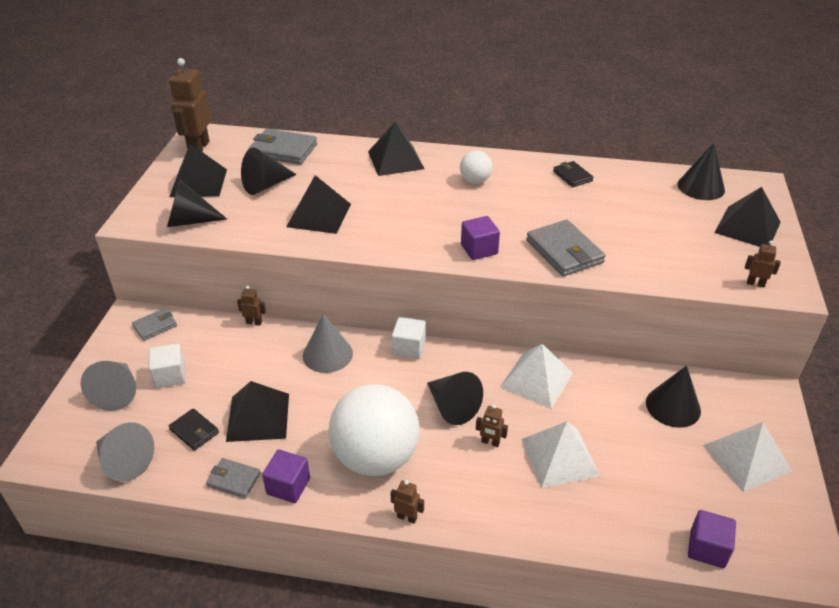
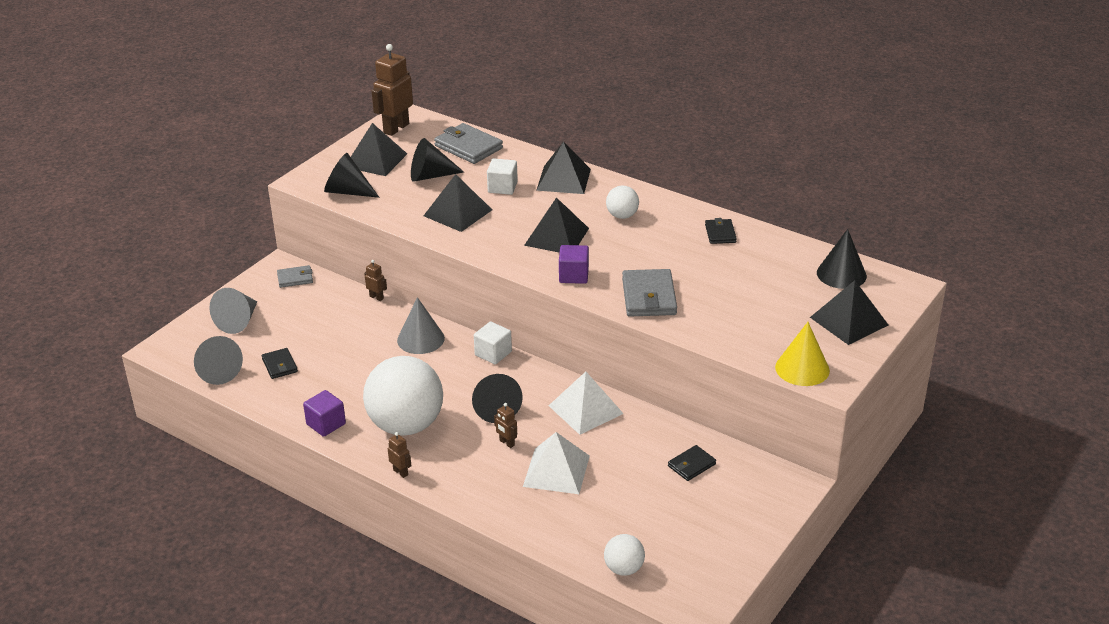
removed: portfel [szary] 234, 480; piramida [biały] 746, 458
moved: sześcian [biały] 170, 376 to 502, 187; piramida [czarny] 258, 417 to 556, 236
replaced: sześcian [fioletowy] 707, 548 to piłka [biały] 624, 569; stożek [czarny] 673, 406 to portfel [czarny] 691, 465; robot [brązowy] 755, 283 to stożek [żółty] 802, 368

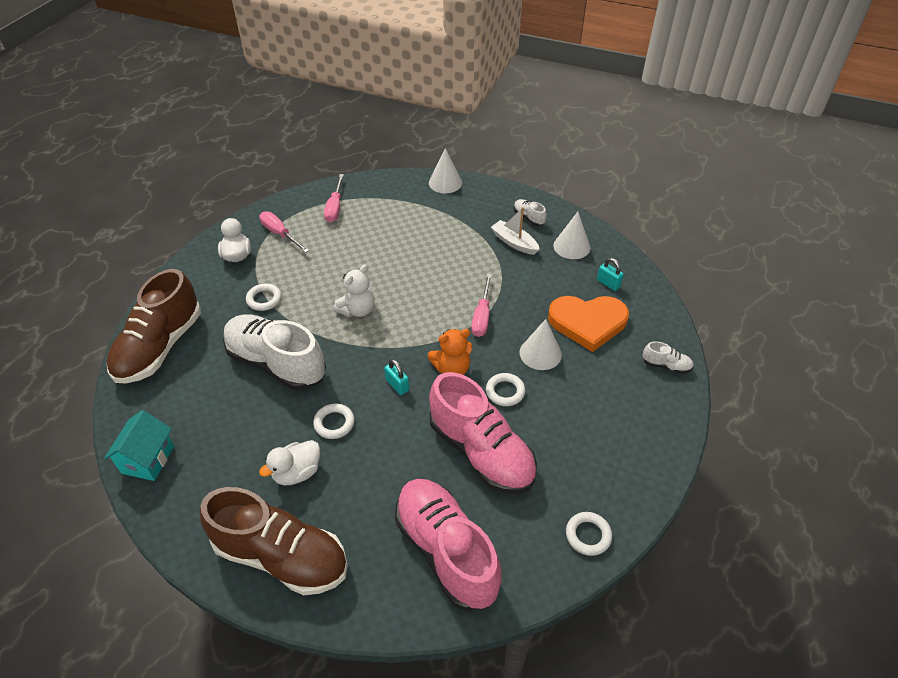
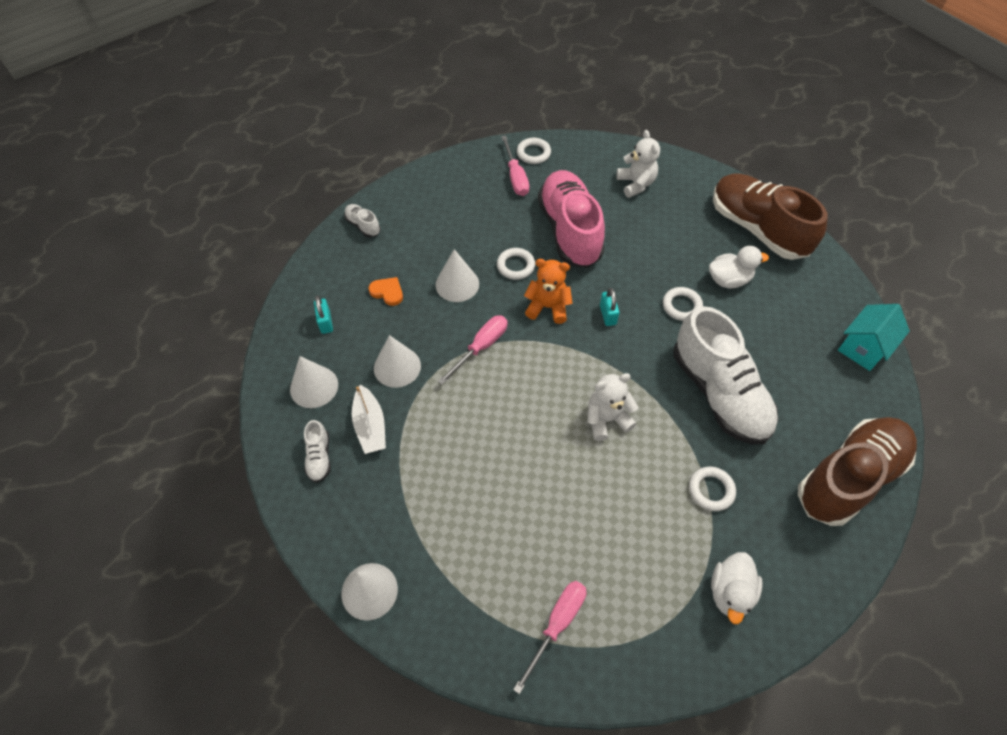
added: stożek [biały] 397, 367
moved: śrubokręt [różowy] 280, 234 to 515, 177
replaced: but [różowy] 446, 551 to miś [biały] 636, 184
resized: serce [pomarańczowy] 587, 322 = 387, 292 x0.43

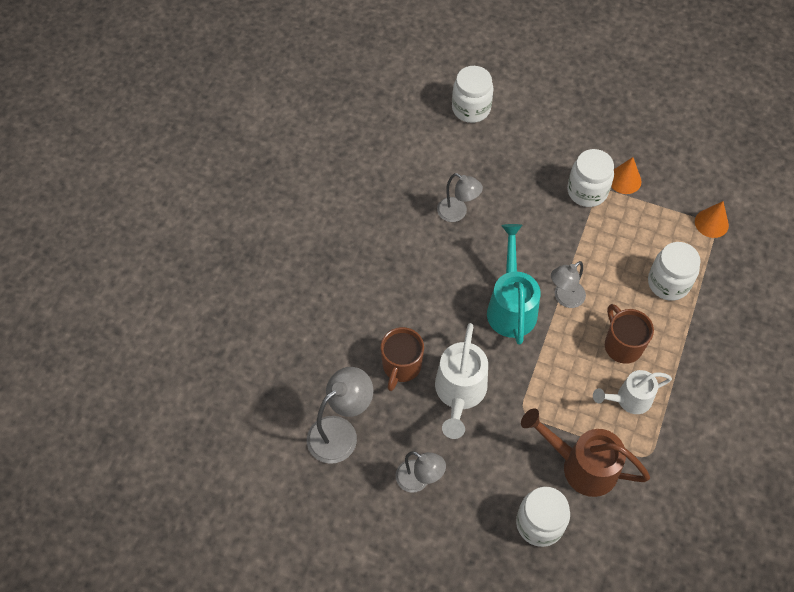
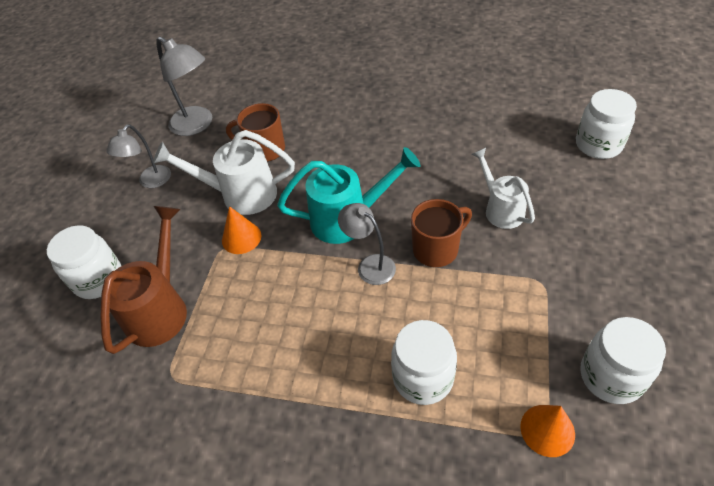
removed: lampka [szary] 457, 213
moved: stożek [pomarańczowy] 624, 180 to 241, 238; kubek [brązowy] 622, 345 to 437, 249; konewka [biały] 629, 399 to 501, 209; słoik [biały] 587, 191 to 611, 376

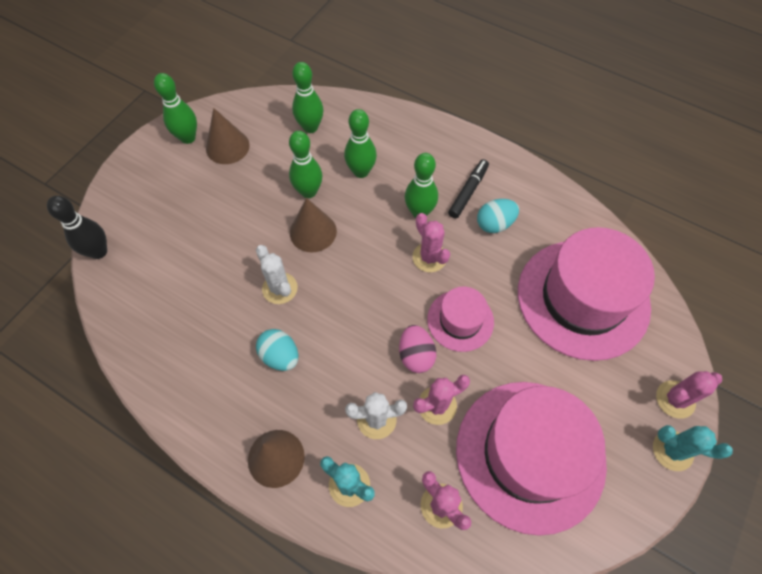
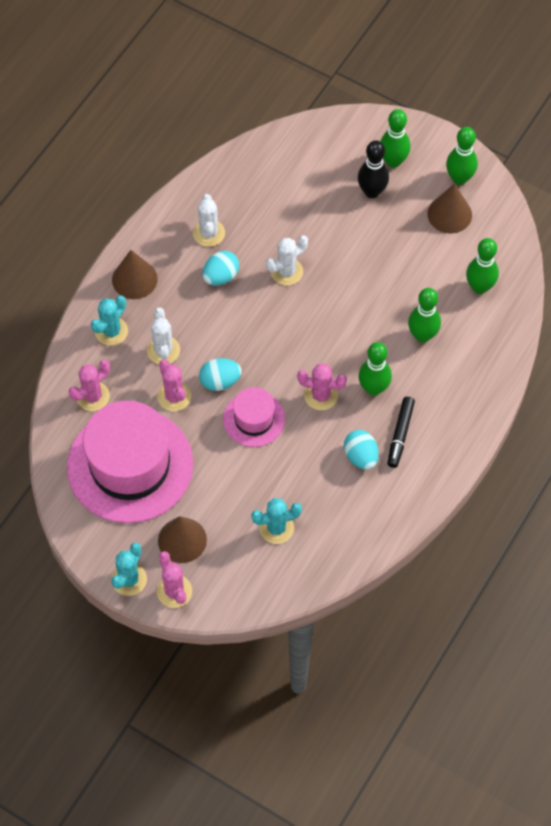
added: kaktus [biały] 209, 233
moved: stożek [brązowy] 313, 232 to 182, 540; kręgiel [czarny] 99, 251 to 372, 192; kręgiel [zielony] 308, 192 to 393, 161
replaced: kapelusz [różowy] 583, 298 to kaktus [turkusowy] 276, 528
recoloured: jajko [różowy] 416, 355 to jajko [turkusowy] 220, 381
turned: kaktus [różowy] 429, 257 = 321, 395 45 degrees clockwise; flamaster [czarny] 468, 192 = 400, 434 75 degrees clockwise

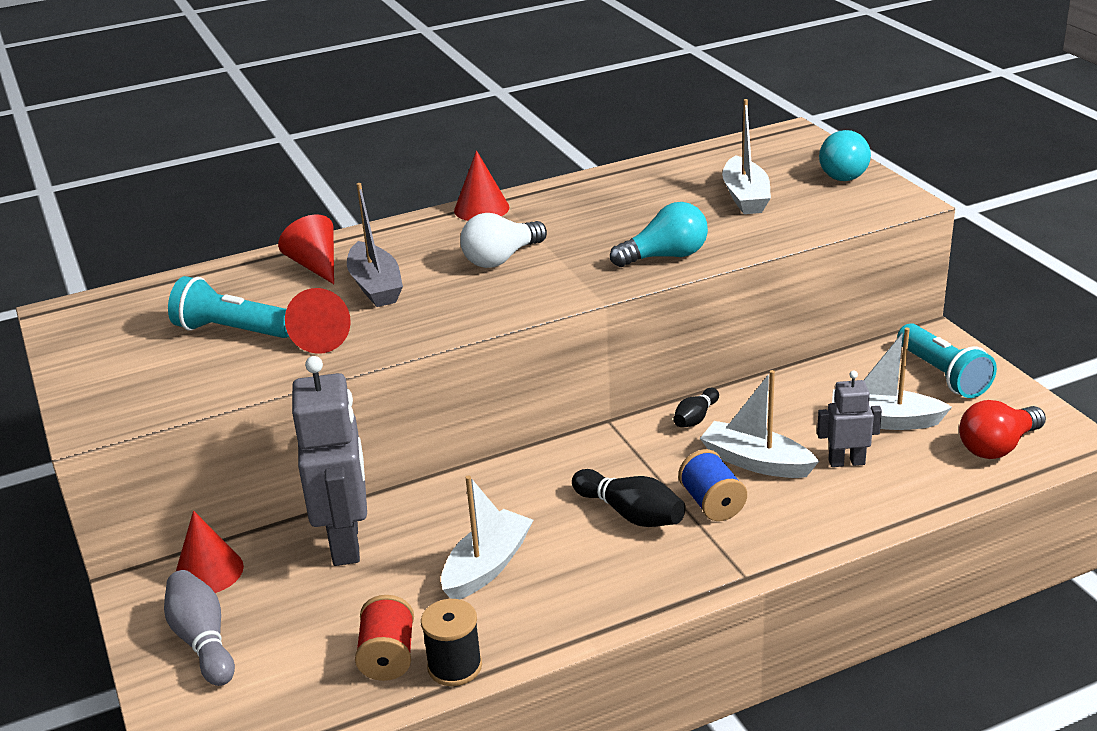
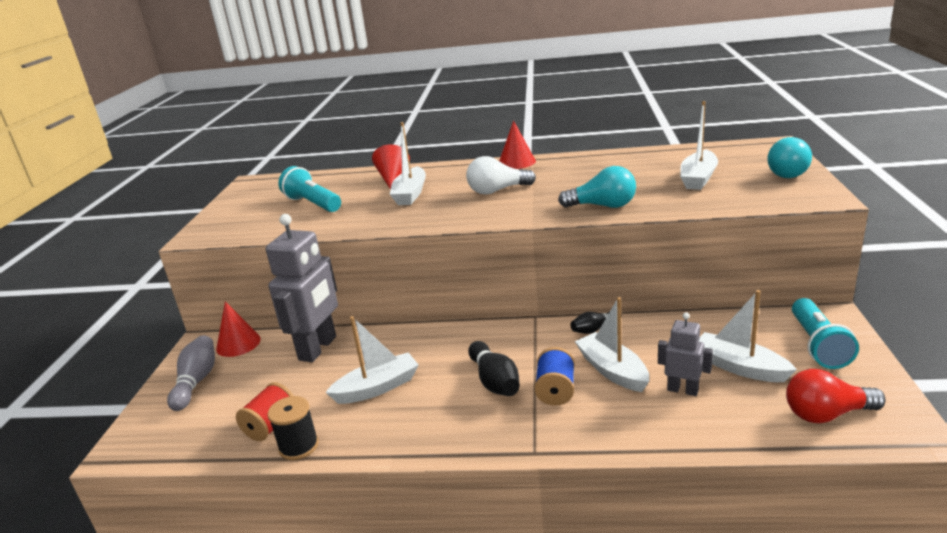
removed: stożek [czerwony] 324, 337
recoloured: łódka [szary] 376, 286 to łódka [biały] 410, 194

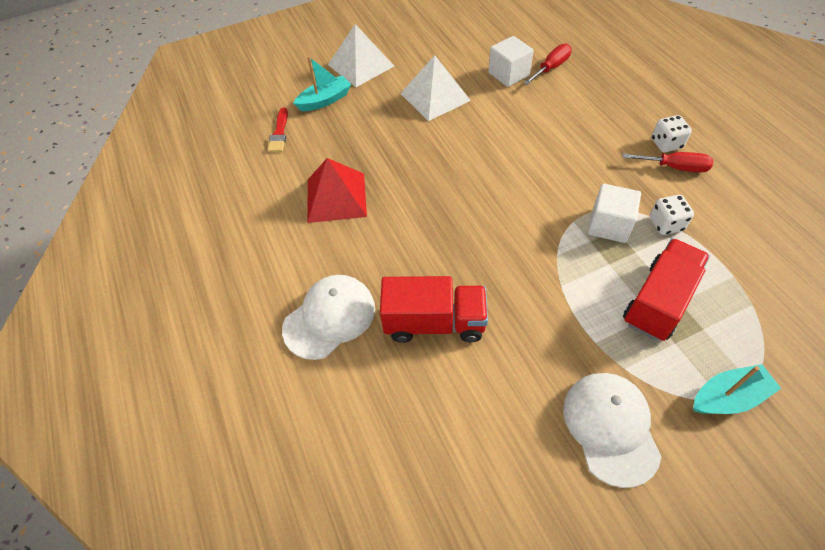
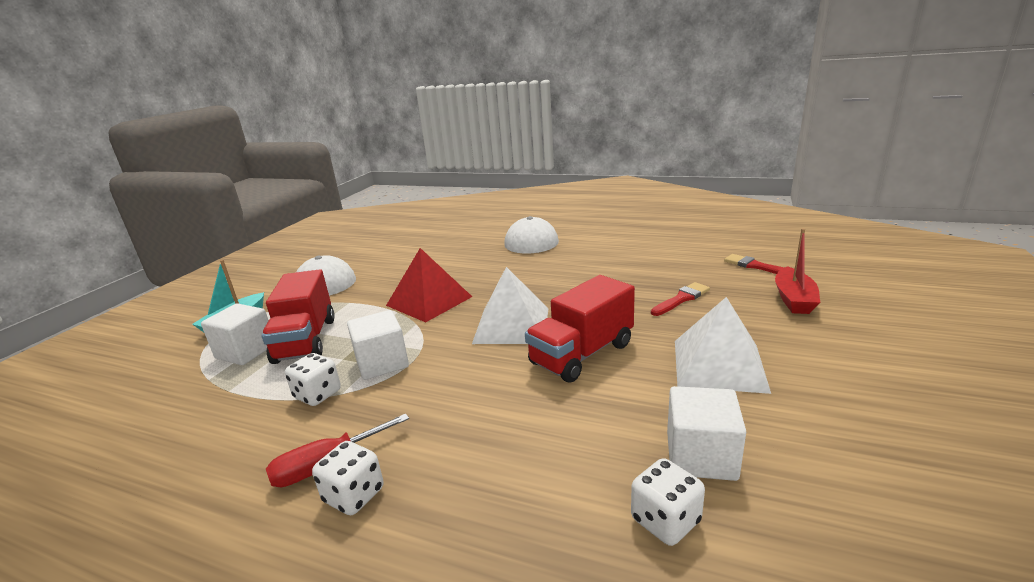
added: sześcian [biały] 246, 351; pędzel [czerwony] 681, 299
moved: piramida [czerwony] 336, 197 to 429, 301; piramida [biały] 360, 65 to 512, 325; ciężarówka [czerwony] 434, 323 to 582, 354
replaced: śrubokręt [czerwony] 551, 68 to kostka do gry [biały] 665, 520
recoloured: łódka [turkusowy] 325, 100 to łódka [czerwony] 794, 299

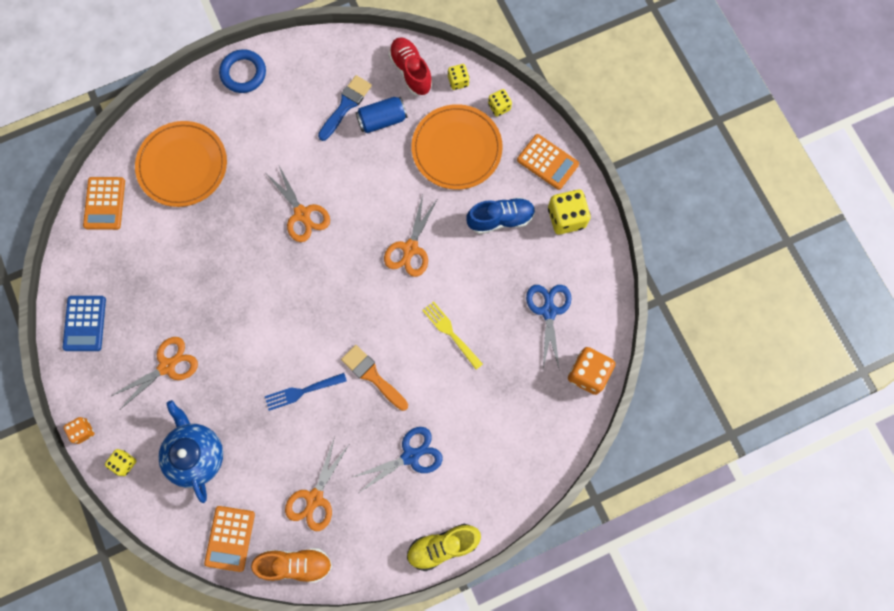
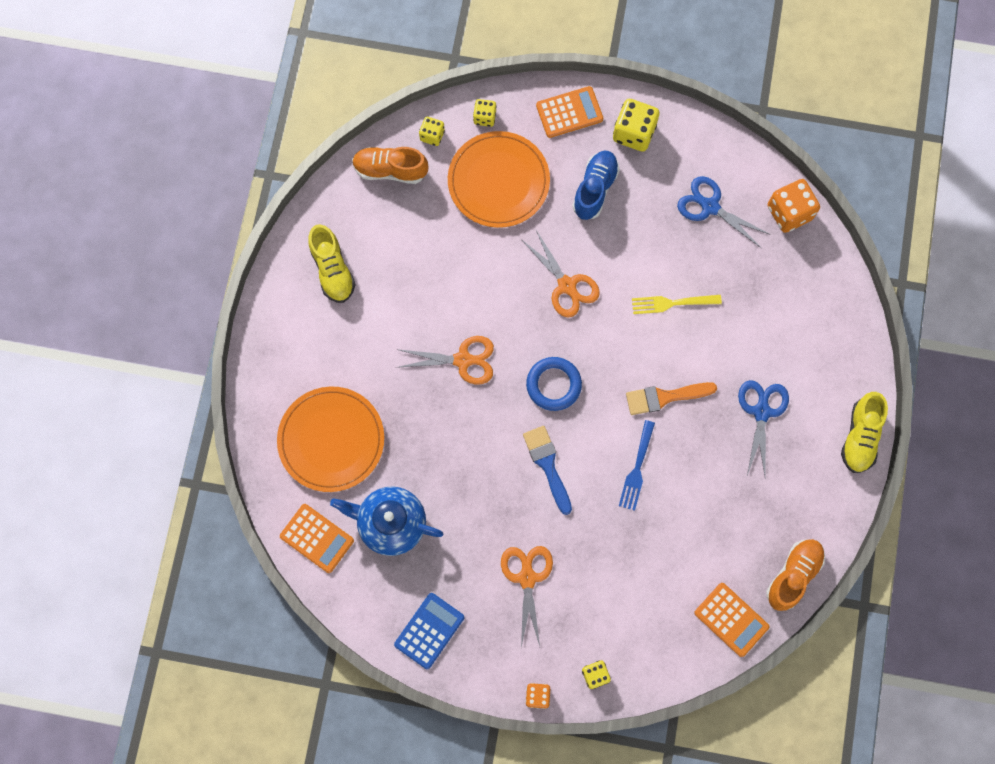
removed: nożyczki [pomarańczowy] 315, 498; puszka [niebieski] 382, 120
added: but [żółty] 332, 270
moved: imbryk [niebieski] 196, 454 to 390, 523; pędzel [niebieski] 346, 105 to 547, 465; pierścień [niebieski] 243, 73 to 553, 385
recoloured: but [czerwony] 411, 71 to but [pomarańczowy] 390, 170
turned: kalkulator [niebieski] 85, 323 = 429, 631 90 degrees counterclockwise

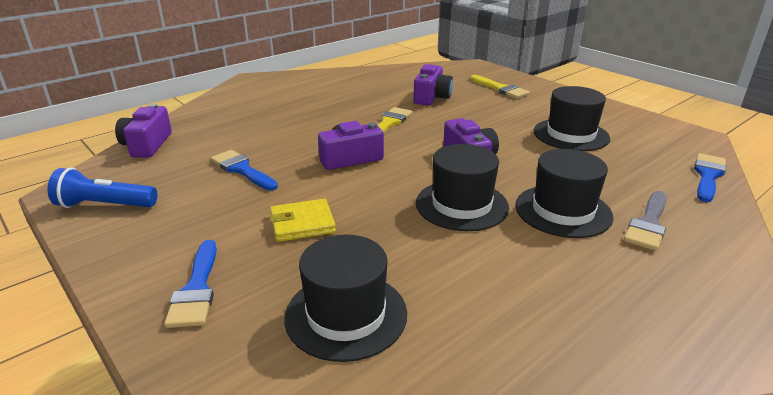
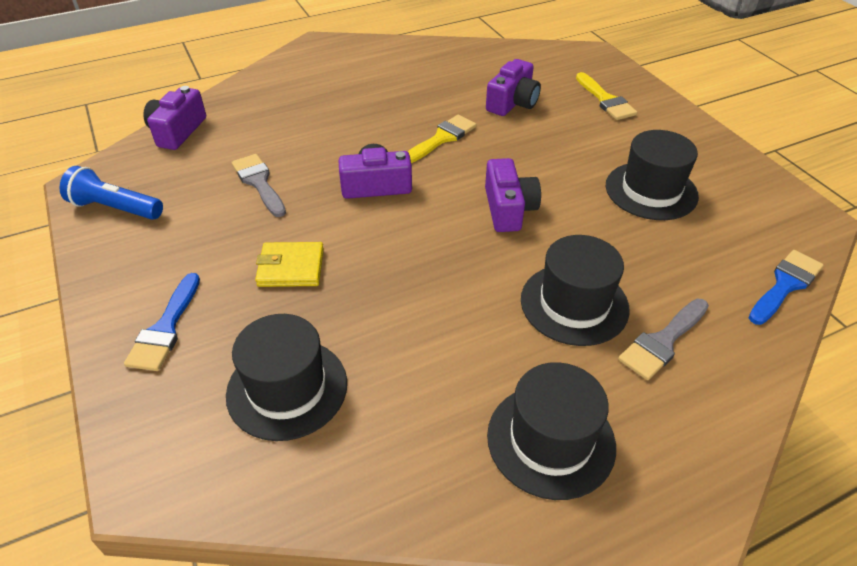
moved: kapelusz [czarny] 461, 205 to 551, 440
recoloured: pędzel [niebieski] 242, 169 to pędzel [szary] 259, 183

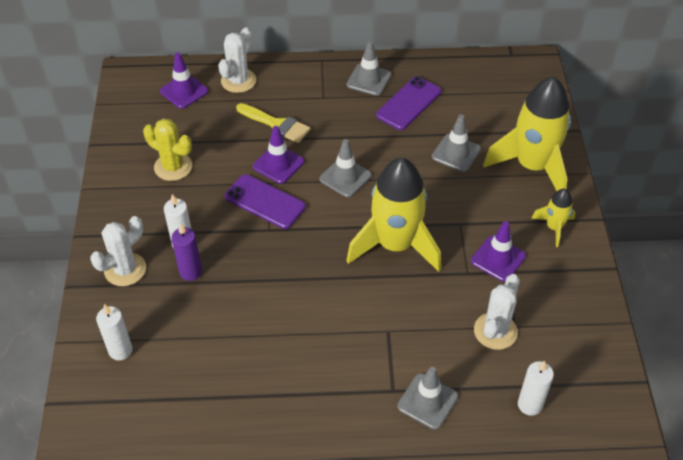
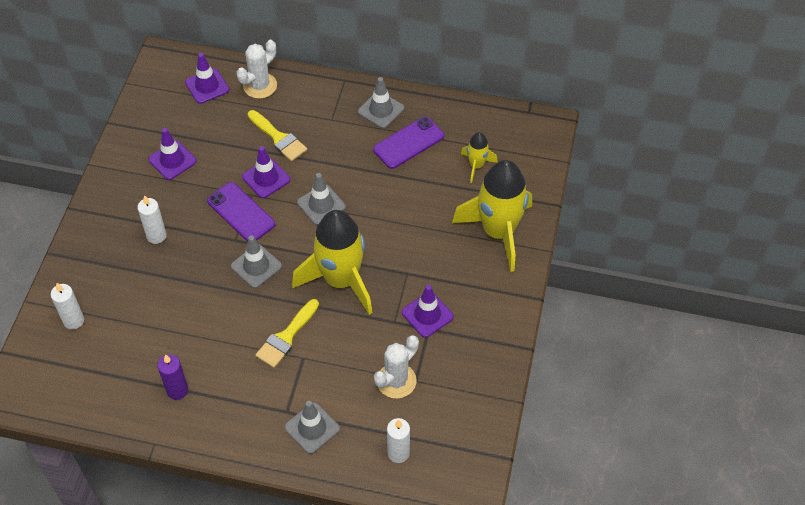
removed: kaktus [biały] 125, 269
added: pędzel [żółty] 286, 337
moved: świeca [fioletowy] 190, 272 to 177, 390; pachołek [szary] 456, 153 to 256, 266; rakieta [żółty] 554, 227 to 476, 165
replaced: kaktus [żółty] 173, 167 to pachołek [fioletowy] 172, 160

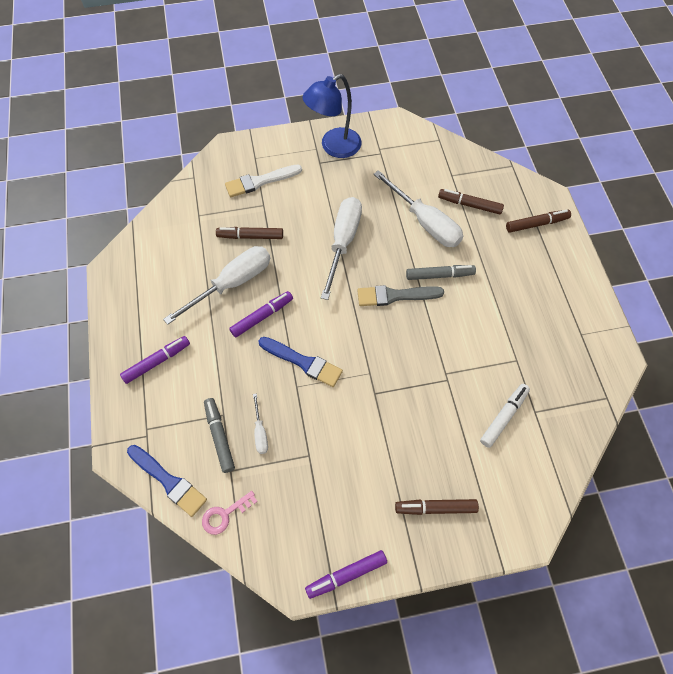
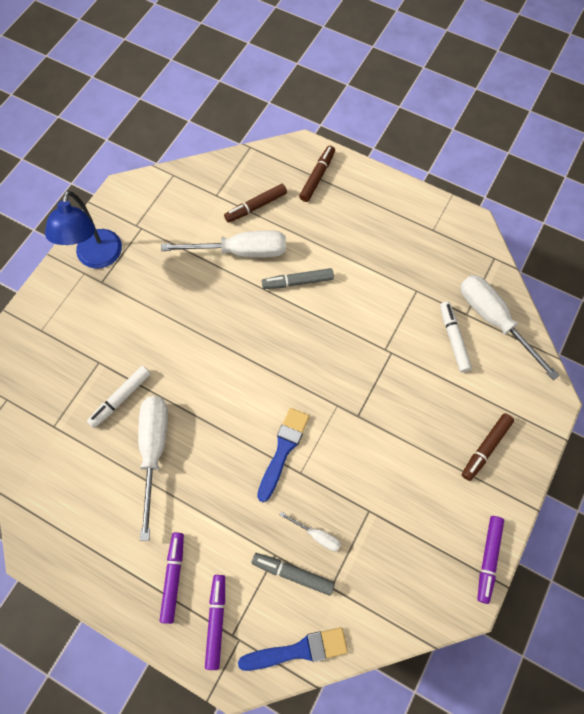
removed: klucz [różowy] 225, 515; pędzel [biały] 260, 181; pędzel [szary] 395, 296
moved: flamaster [fioletowy] 262, 316 to 216, 621; śrubokręt [biały] 343, 242 to 494, 320
recoloured: flamaster [brązowy] 250, 236 to flamaster [biały] 121, 398
turned: pędzel [niebieski] 303, 362 = 283, 450 45 degrees counterclockwise; flamaster [szary] 439, 275 = 298, 282 135 degrees counterclockwise

